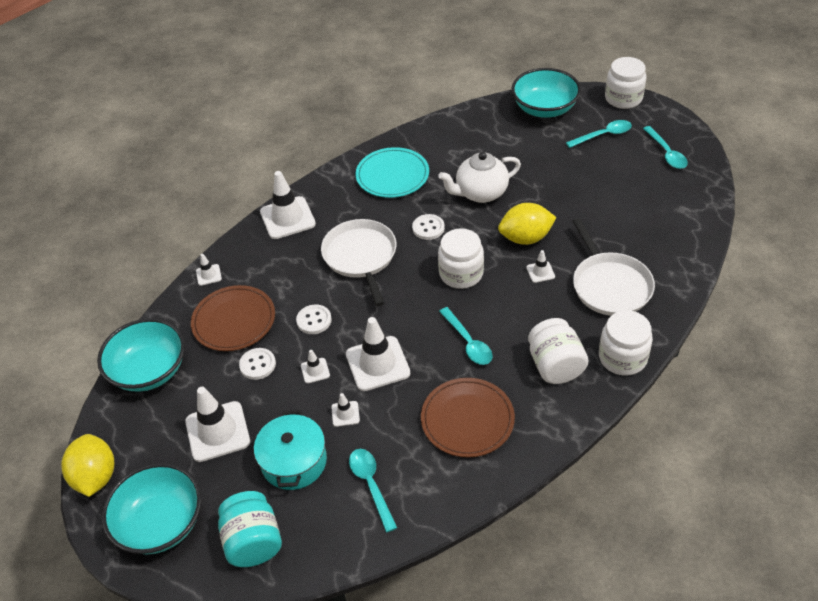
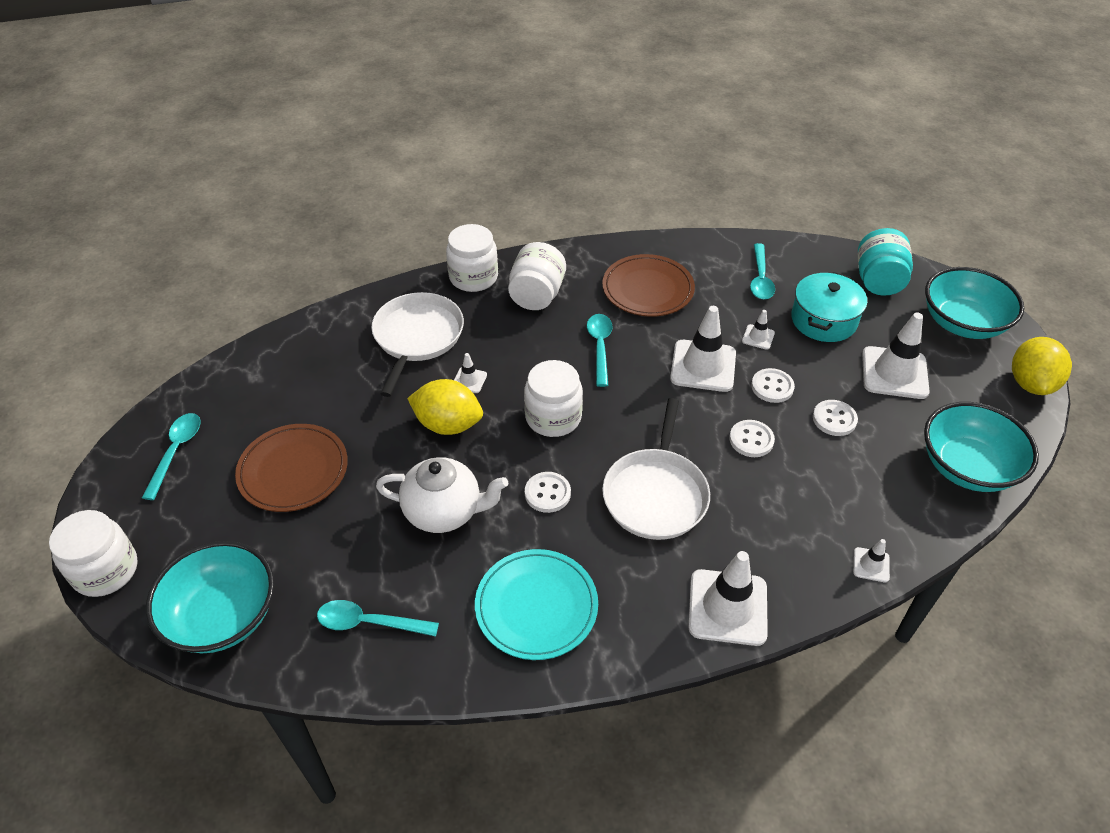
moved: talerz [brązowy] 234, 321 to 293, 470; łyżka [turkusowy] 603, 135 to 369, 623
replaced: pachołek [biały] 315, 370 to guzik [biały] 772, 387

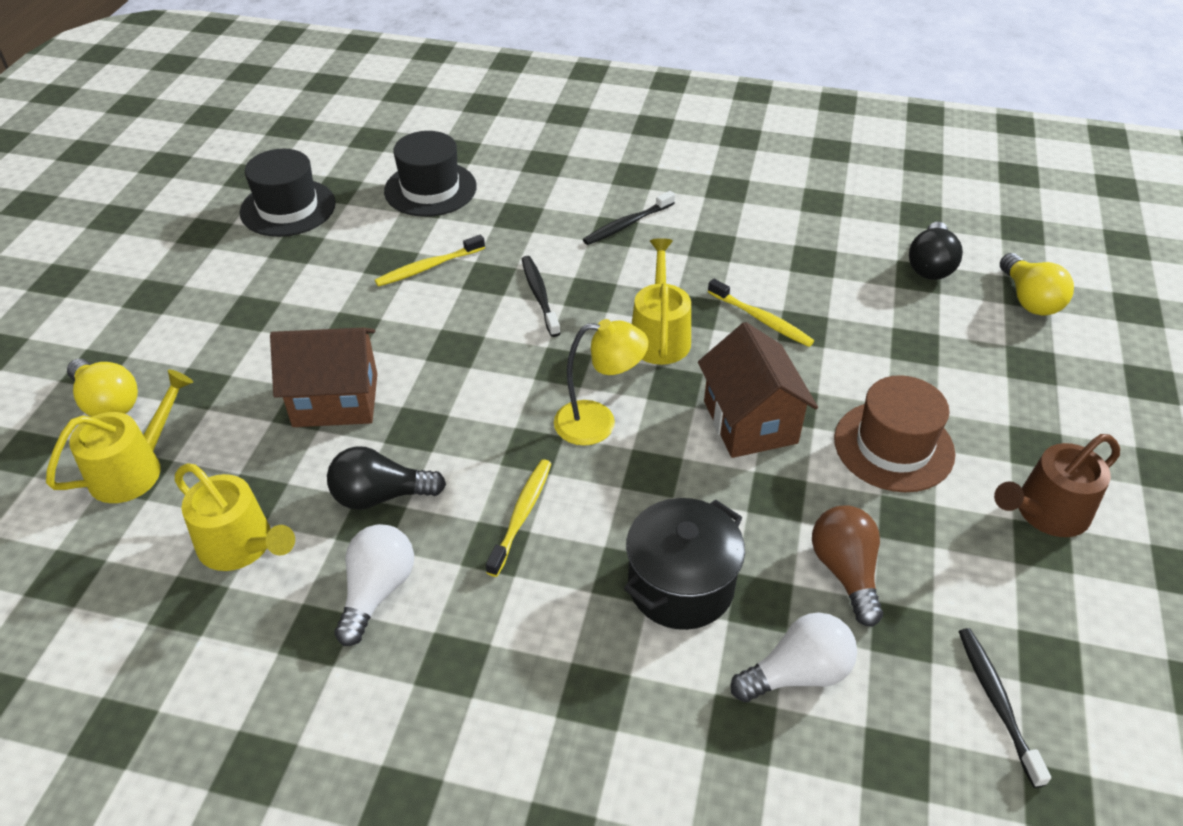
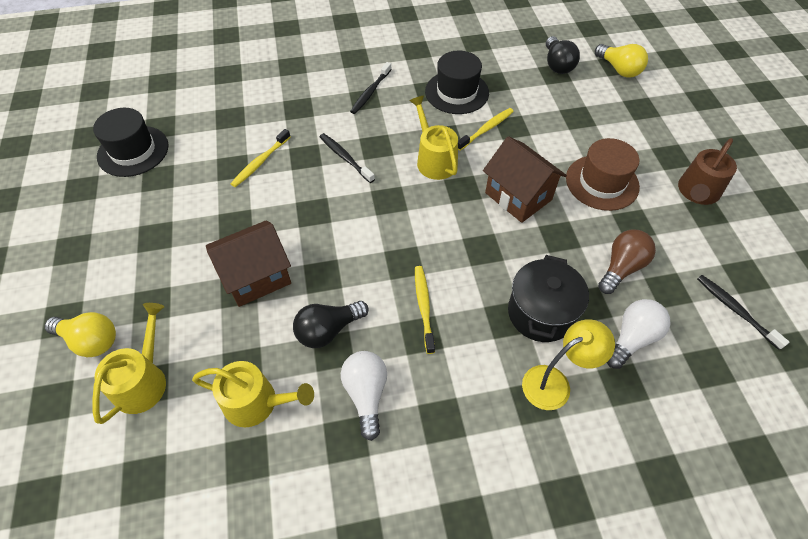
moved: kapelusz [czarny] 430, 189 to 456, 92; lampka [żółty] 598, 423 to 555, 383
turned: szczoteczka do zębów [żółty] 761, 319 = 486, 129 60 degrees counterclockwise; żarówka [brązowy] 845, 572 = 621, 267 75 degrees clockwise

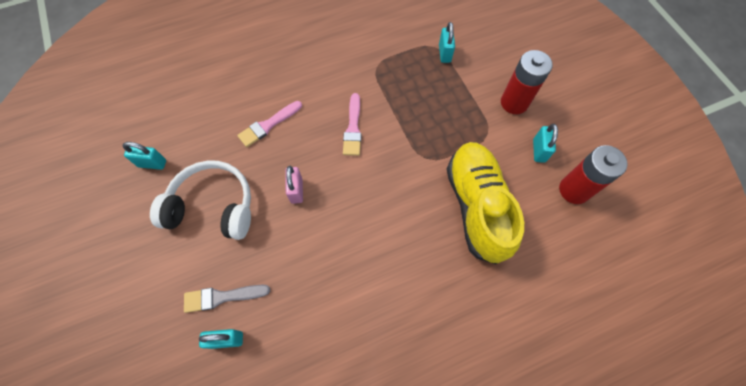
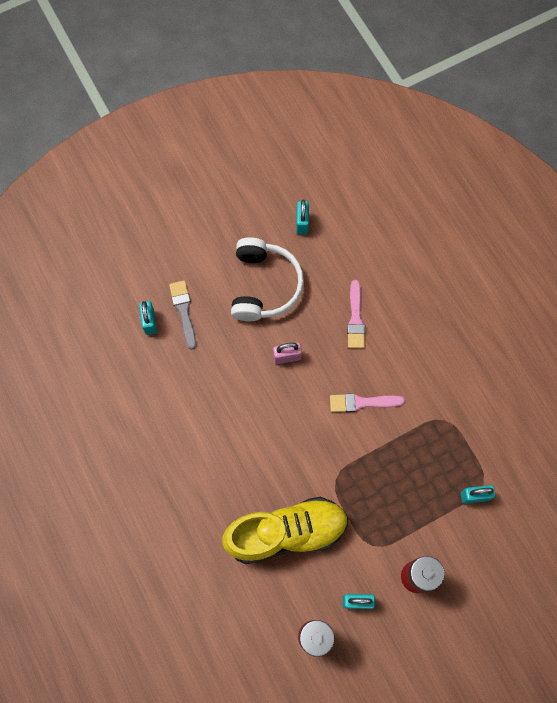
turned: pędzel [różowy] 268, 125 = 355, 318 135 degrees counterclockwise

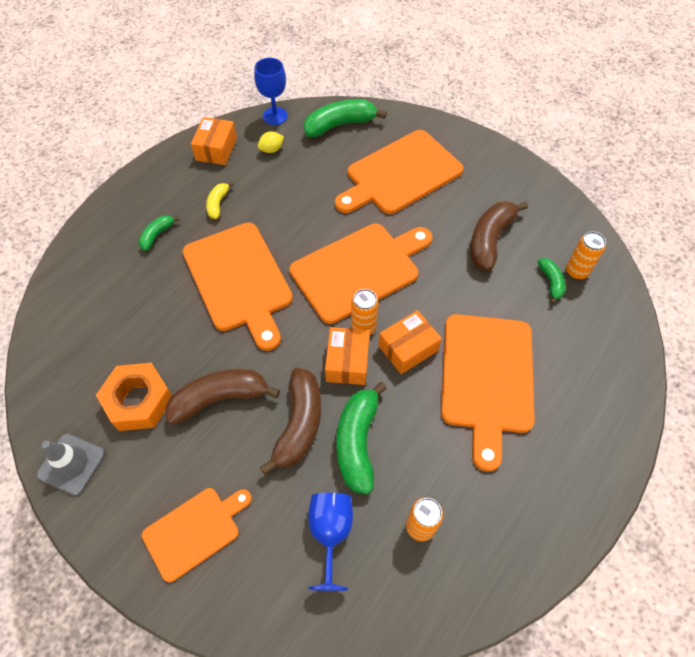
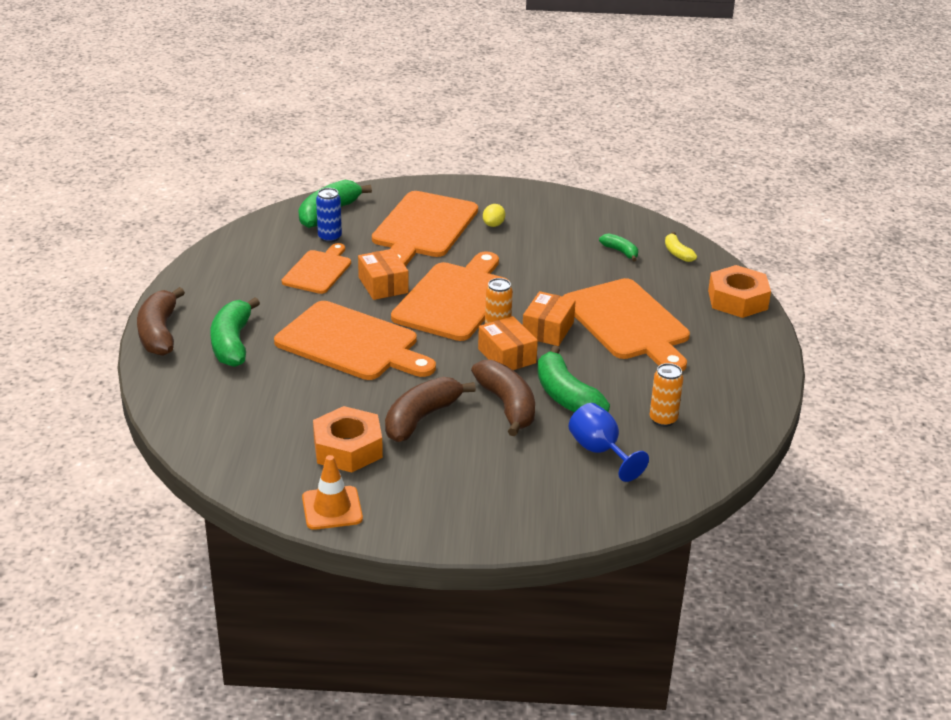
removed: kielich [niebieski] 275, 116; puszka [pomarańczowy] 576, 272
added: puszka [niebieski] 329, 237; nakrętka [pomarańczowy] 737, 300
moved: banan [brązowy] 490, 240 to 159, 333; deska do krojenia [pomarańczowy] 195, 531 to 318, 271; pudełko [pomarańczowy] 216, 149 to 383, 285; cytryna [żółty] 271, 149 to 493, 225; banan [żółty] 218, 204 to 677, 253
recoloured: pachołek [szary] 71, 464 to pachołek [pomarańczowy] 332, 508
resized: banan [zielony] 157, 235 = 232, 343 x1.89

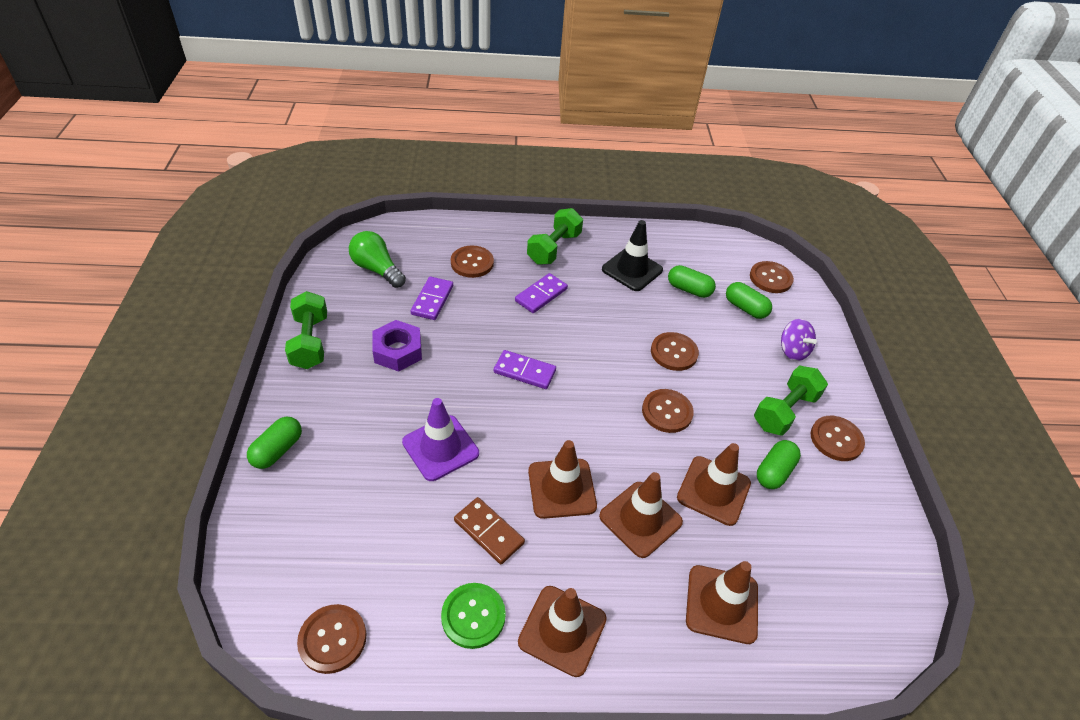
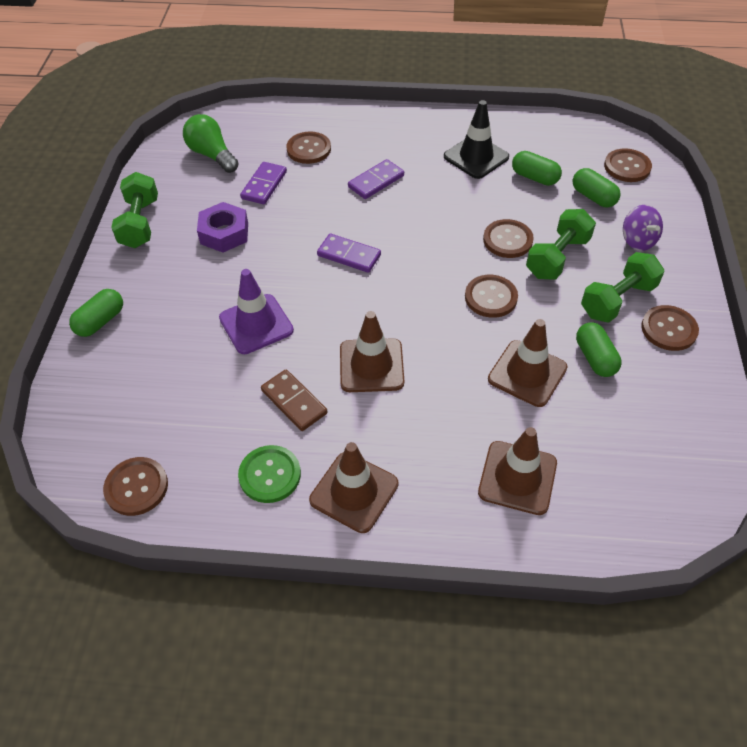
removed: pachołek [brązowy] 640, 519
moved: hantel [zielony] 554, 248 to 557, 257
turned: kapsułka [zielony] 774, 471 = 595, 358 60 degrees counterclockwise

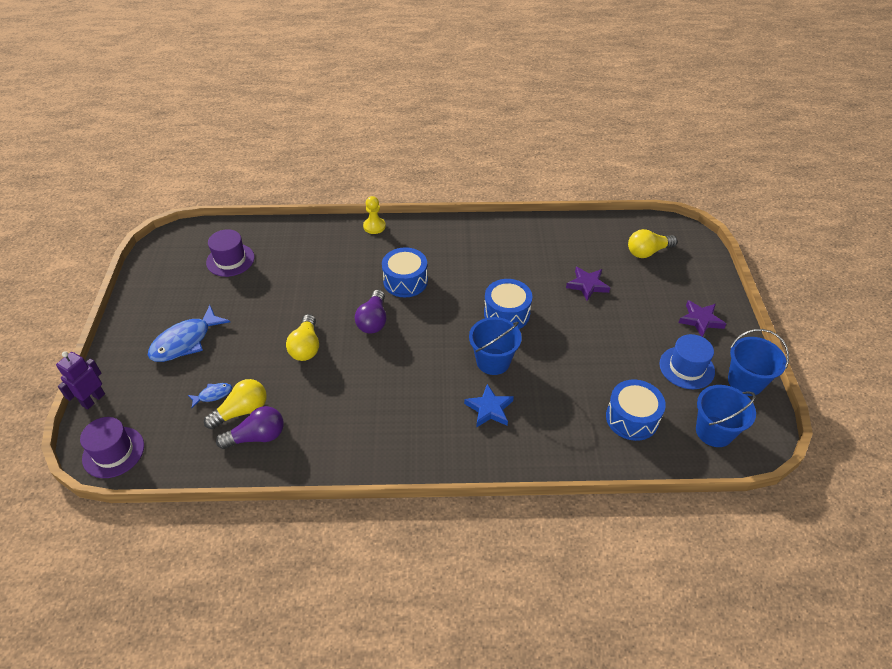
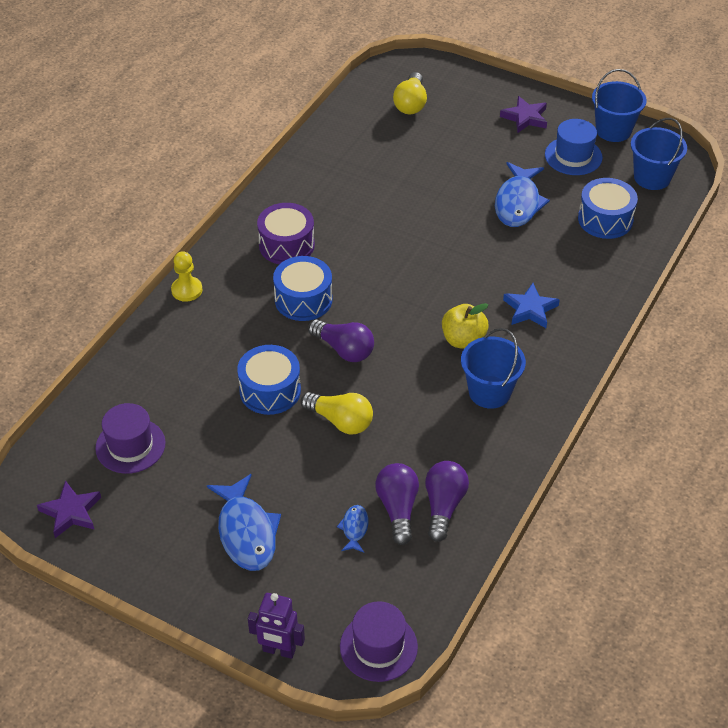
added: bęben [fioletowy] 286, 245; jabłko [żółty] 463, 340; ryba [niebieski] 518, 203
moved: gwiazda [fioletowy] 587, 285 to 71, 512; bęben [niebieski] 506, 313 to 270, 390; wiadro [niebieski] 493, 361 to 489, 392
recoloured: żarówka [żółty] 242, 411 to żarówka [fioletowy] 398, 508
turned: robot [fioletowy] 93, 400 = 279, 650 45 degrees counterclockwise

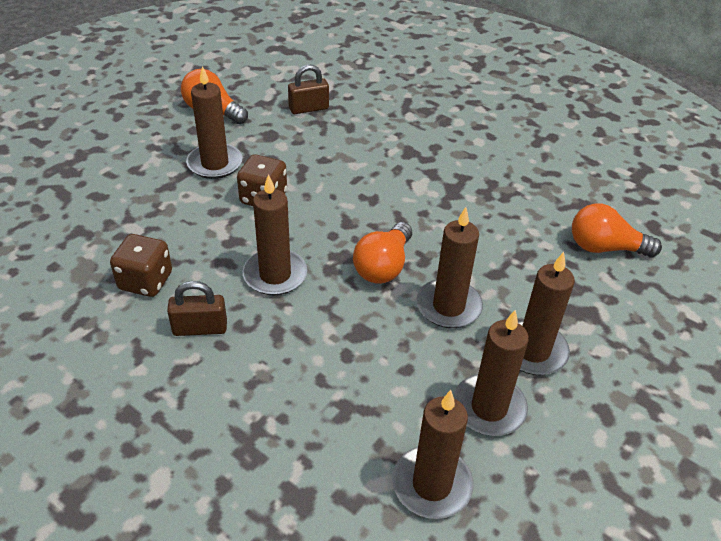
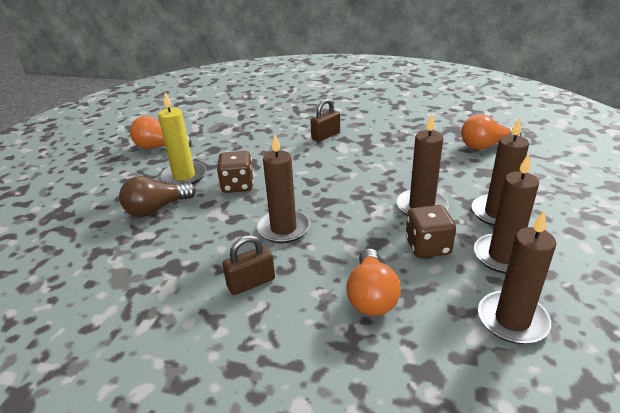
added: żarówka [brązowy] 156, 209
moved: kłódka [brązowy] 309, 108 to 325, 136; żarówka [pomarańczowy] 383, 266 to 371, 296; kostka do gry [brązowy] 145, 281 to 427, 247
recoloured: świeca [brązowy] 215, 164 to świeca [żółty] 184, 176

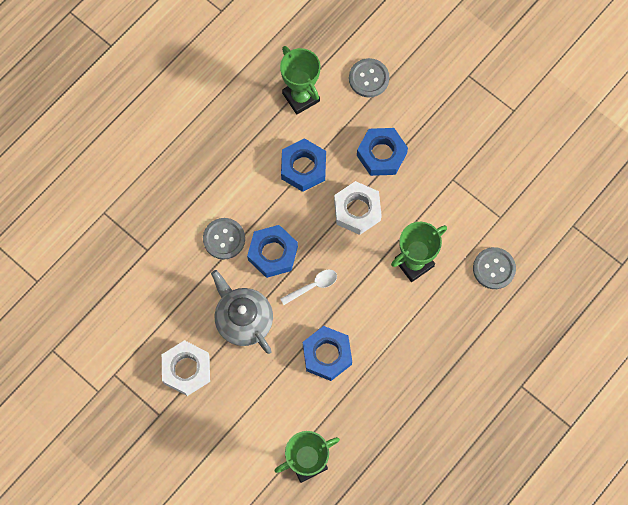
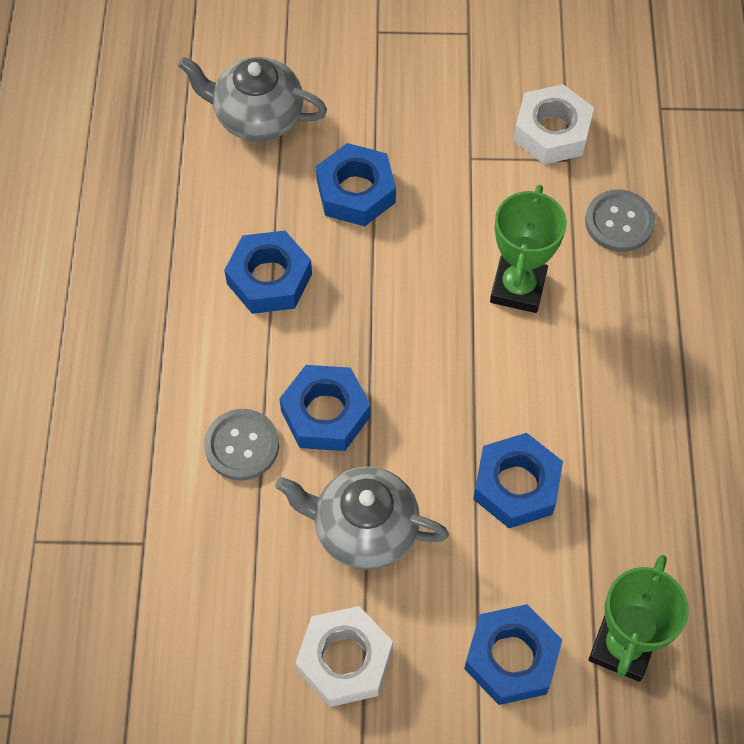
removed: puchar [zielony] 301, 97; łyżka [biały] 312, 286
added: nakrętka [niebieski] 511, 658
moved: nakrętka [biały] 357, 210 to 552, 132
replaced: guzik [szary] 369, 78 to imbryk [szary] 257, 117

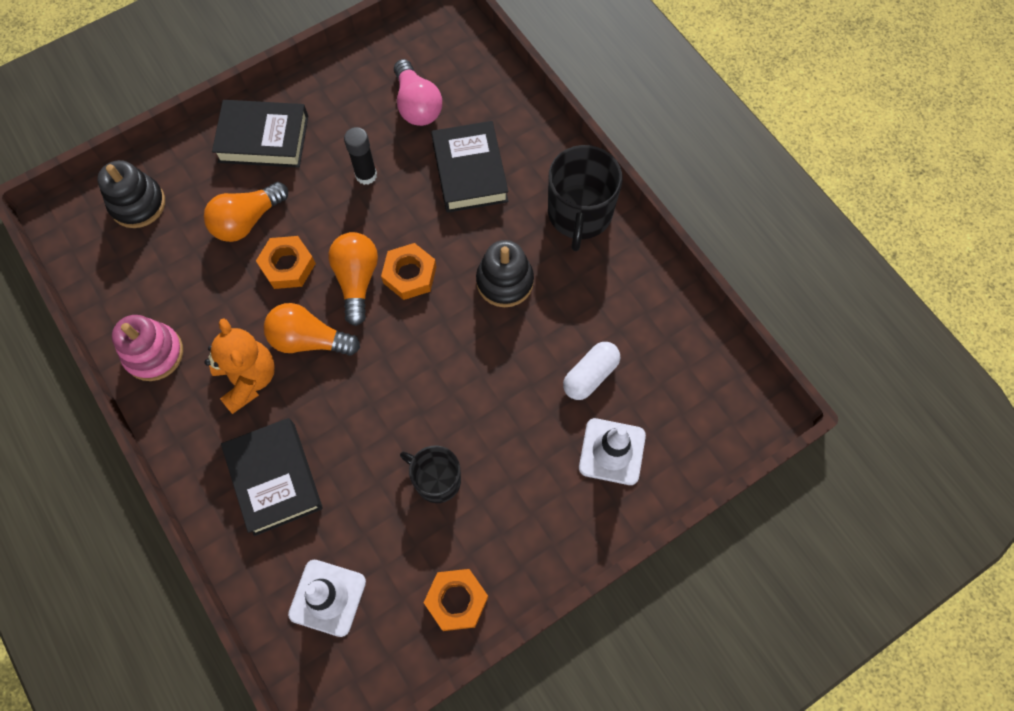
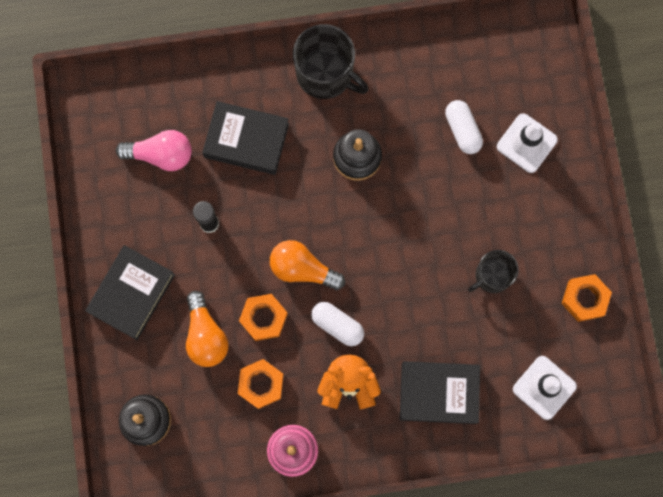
moved: nakrętka [pomarańczowy] 409, 275 to 261, 384
replaced: żarówka [pomarańczowy] 309, 340 to kapsułka [biały] 337, 325

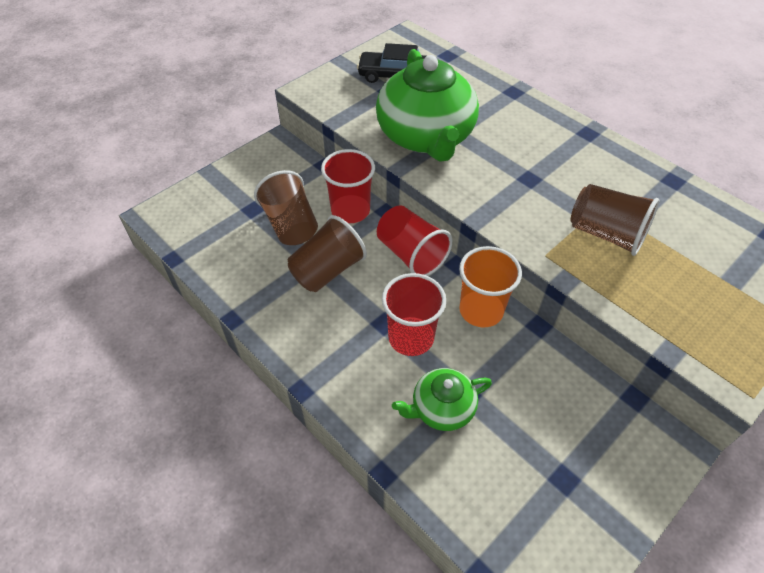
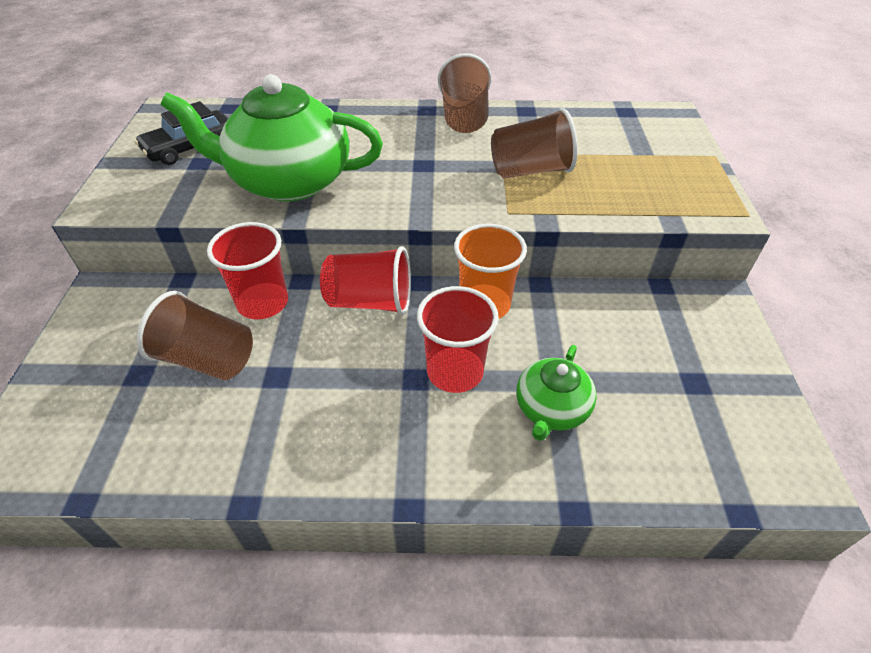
moved: szklanka [brązowy] 327, 270 to 464, 118
turned: imbryk [zielony] 426, 137 = 289, 181 150 degrees clockwise

